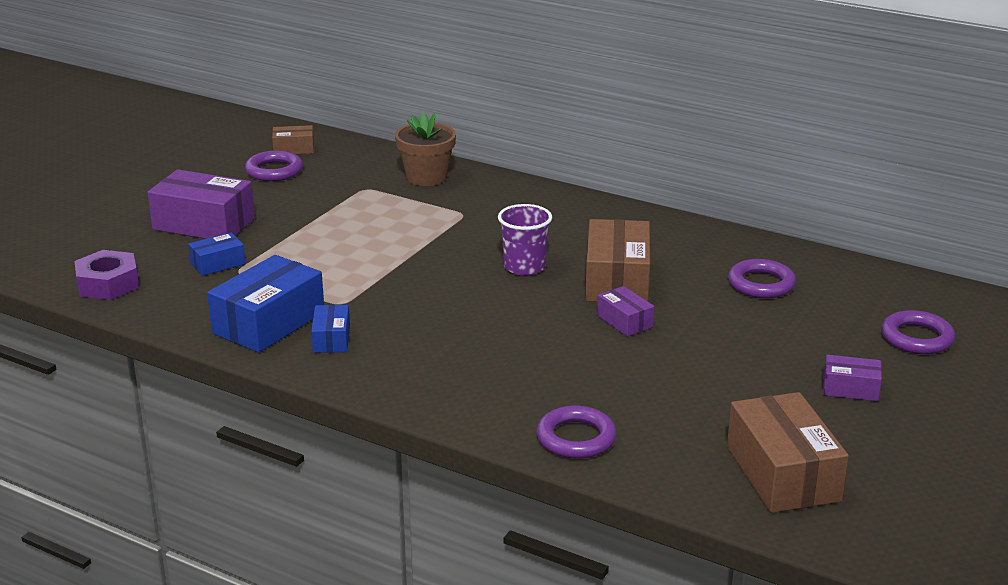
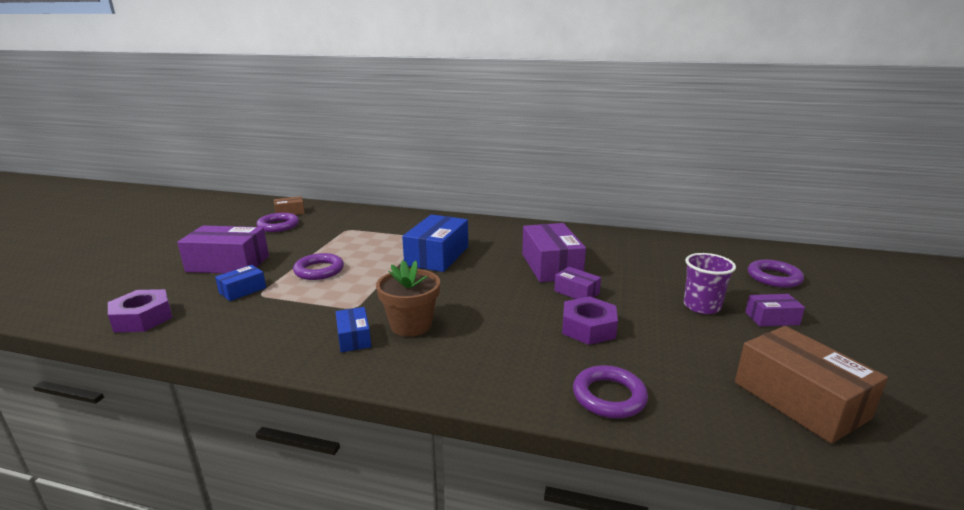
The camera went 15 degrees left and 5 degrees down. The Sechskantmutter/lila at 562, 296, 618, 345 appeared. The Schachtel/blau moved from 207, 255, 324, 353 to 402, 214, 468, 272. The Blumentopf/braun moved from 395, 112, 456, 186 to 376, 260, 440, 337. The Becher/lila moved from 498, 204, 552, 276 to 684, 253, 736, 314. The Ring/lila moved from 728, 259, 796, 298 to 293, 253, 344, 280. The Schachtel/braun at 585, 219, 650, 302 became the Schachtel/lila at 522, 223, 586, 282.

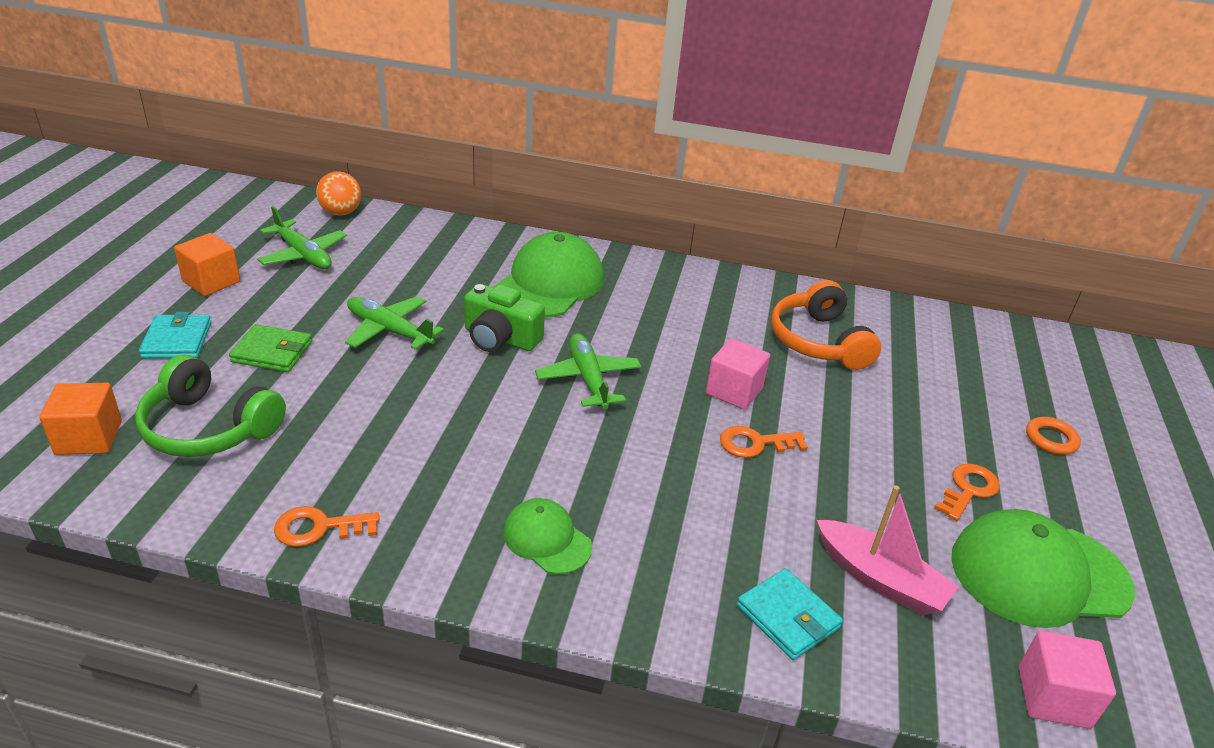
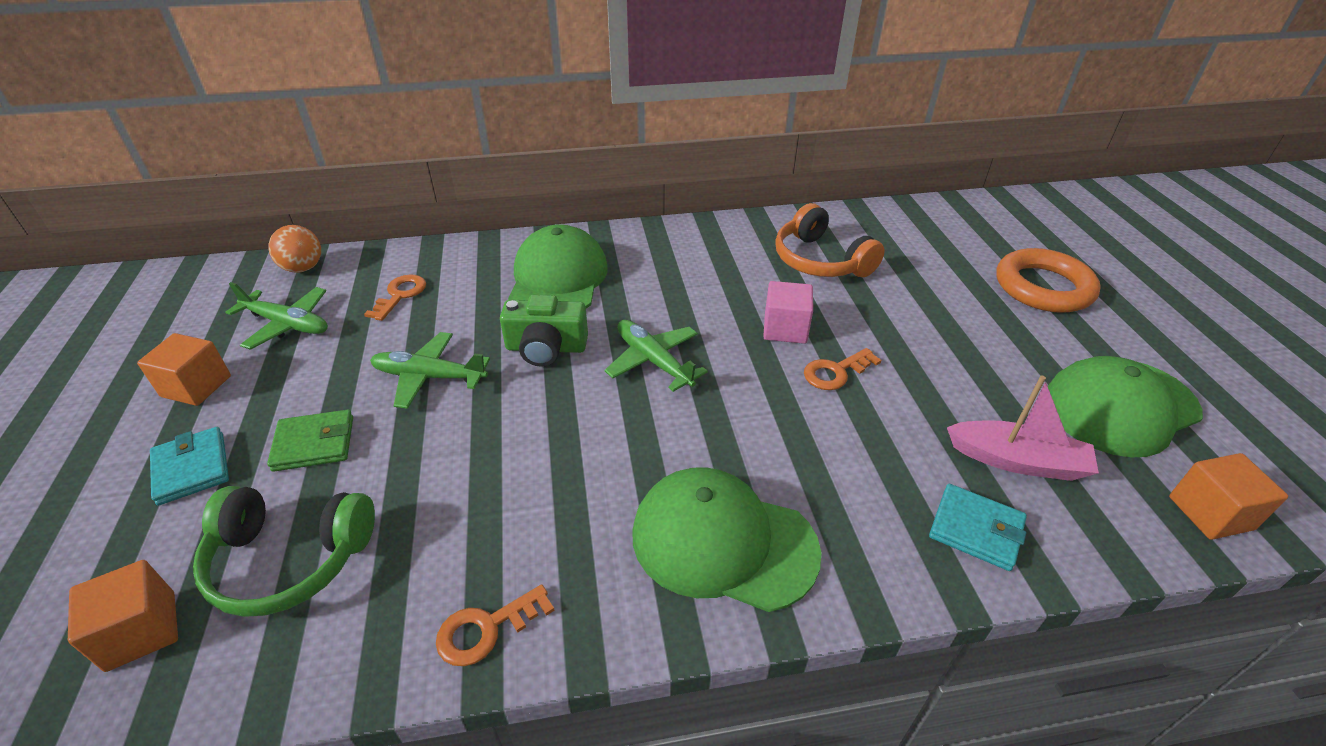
The camera went 20 degrees left and 5 degrees up. The Schlüssel/orange moved from 934, 463, 1000, 521 to 364, 275, 426, 321. The Kubus/rosa at 1019, 630, 1116, 729 became the Kubus/orange at 1169, 453, 1288, 540. The Kappe/grün at 503, 498, 592, 575 changed to 1.84 times the size. The Ring/orange at 1026, 417, 1081, 455 changed to 2.13 times the size.

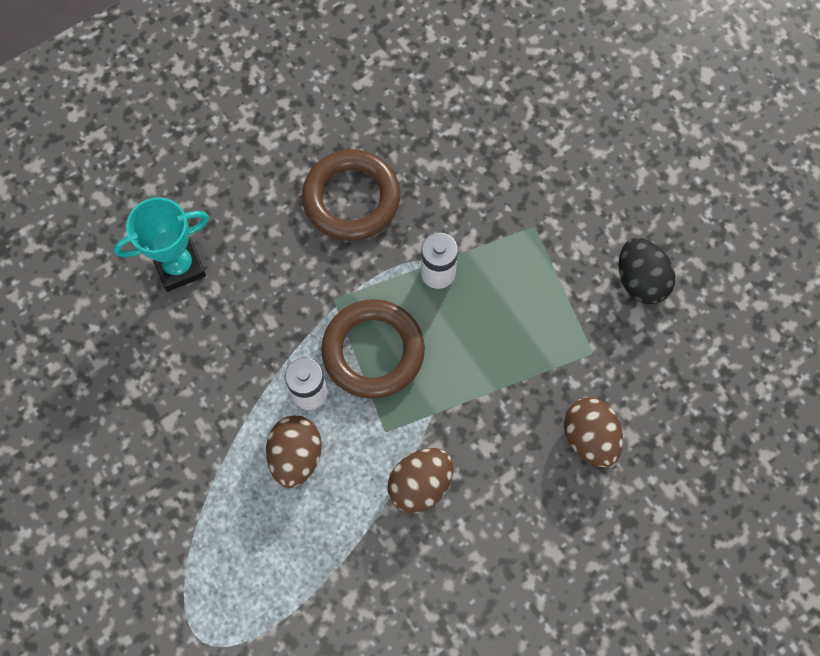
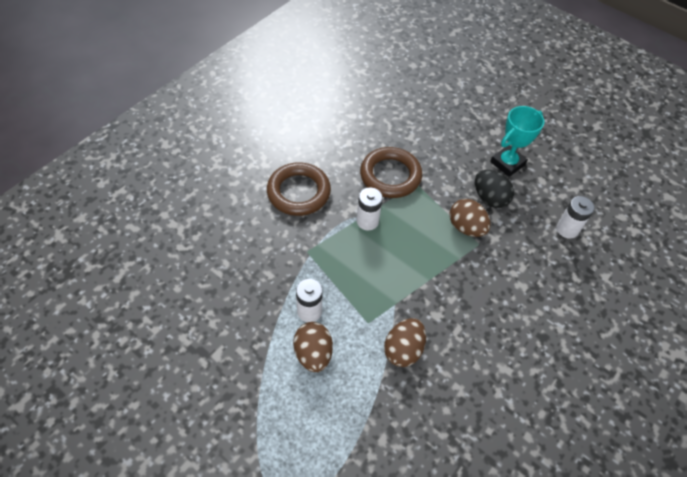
The camera went 20 degrees left and 15 degrees down. The Batterie/weiß at 556, 196, 594, 239 appeared. The Pokal/türkis moved from 113, 197, 209, 292 to 490, 106, 544, 177. The Ring/braun moved from 321, 299, 425, 399 to 360, 147, 422, 198. The Ei/braun moved from 564, 398, 623, 467 to 450, 199, 491, 237.

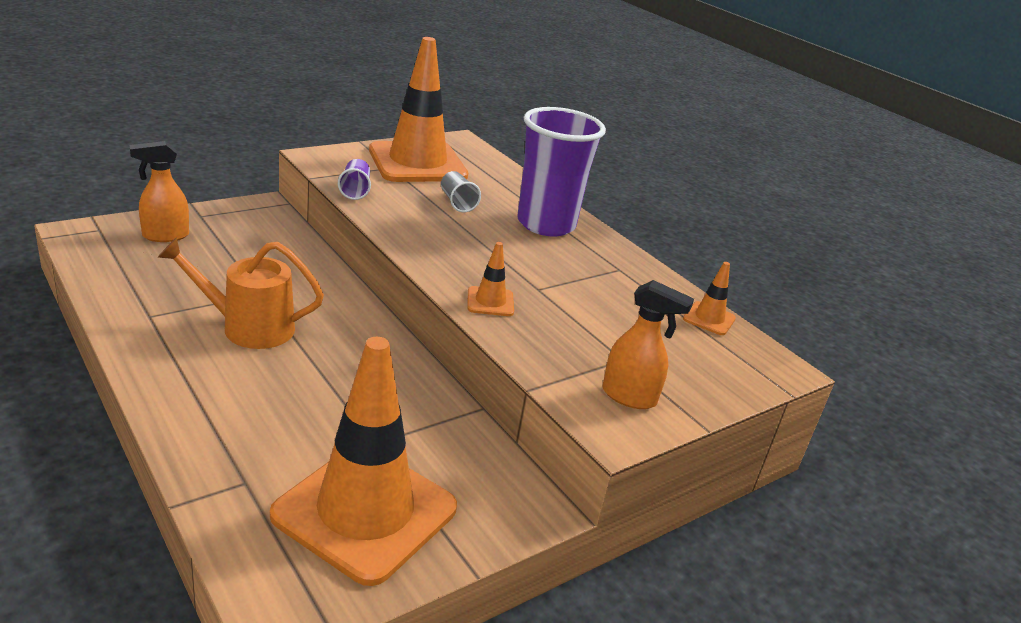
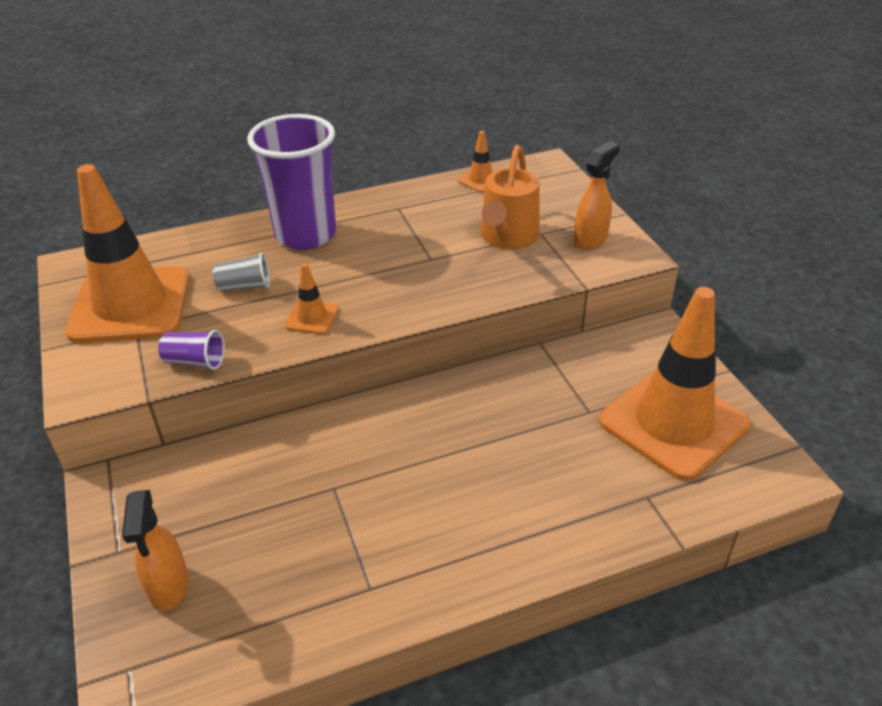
The camera went 70 degrees left and 10 degrees up. The Gießkanne/orange moved from 158, 237, 324, 349 to 481, 145, 540, 249. The Leitkegel/orange moved from 467, 242, 514, 316 to 285, 263, 339, 334.

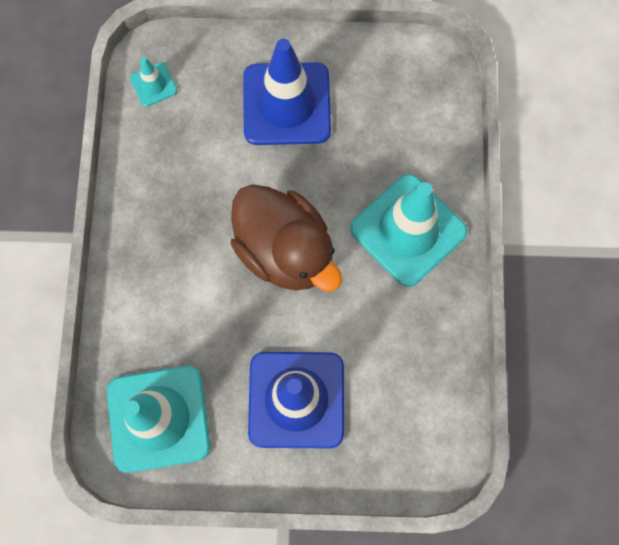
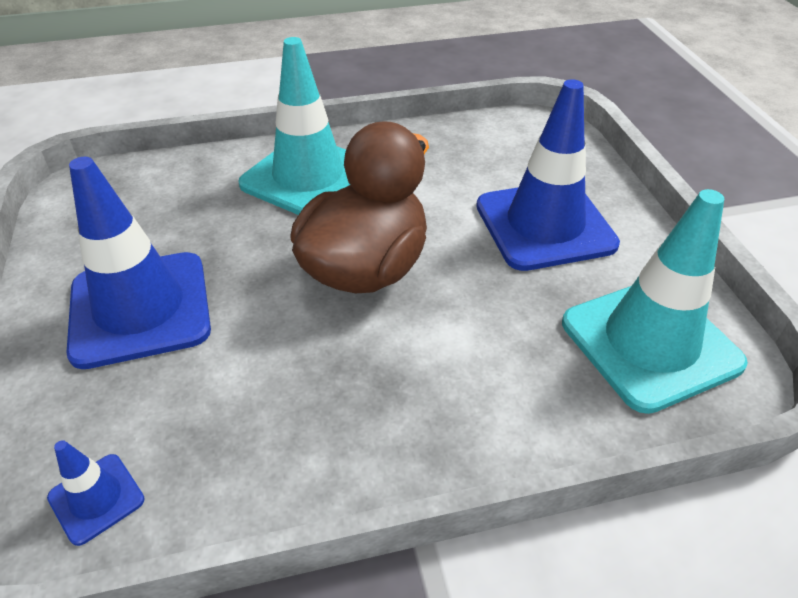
The camera went 105 degrees left and 30 degrees down. The Leitkegel/türkis at 130, 57, 177, 107 became the Leitkegel/blau at 47, 440, 145, 546.

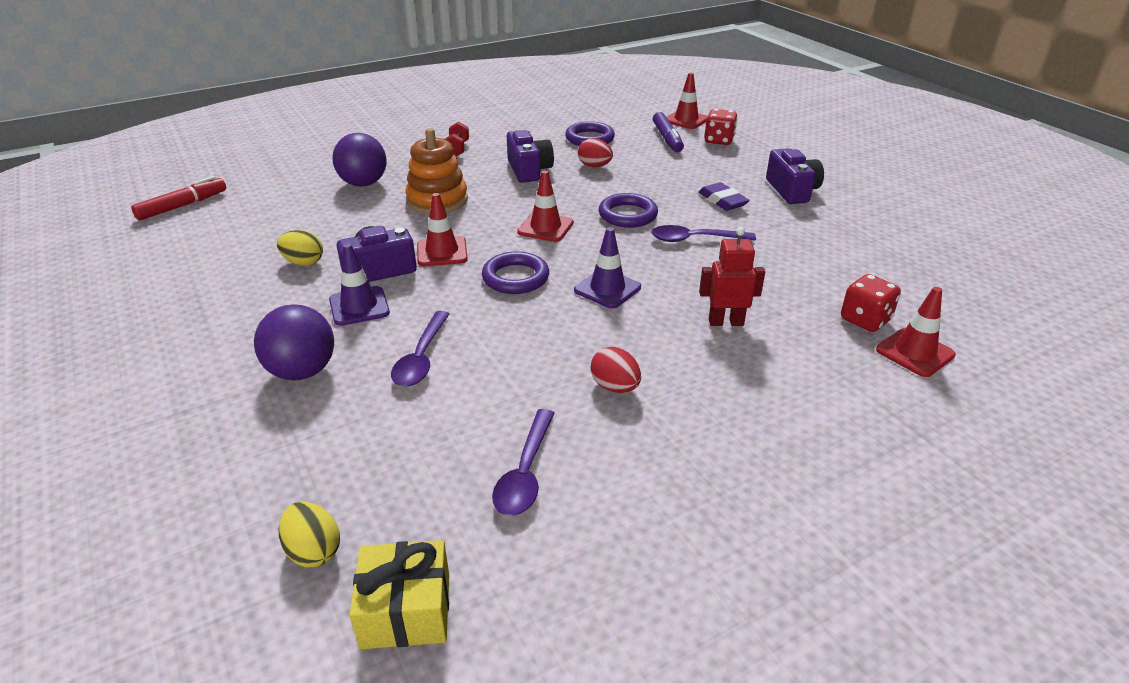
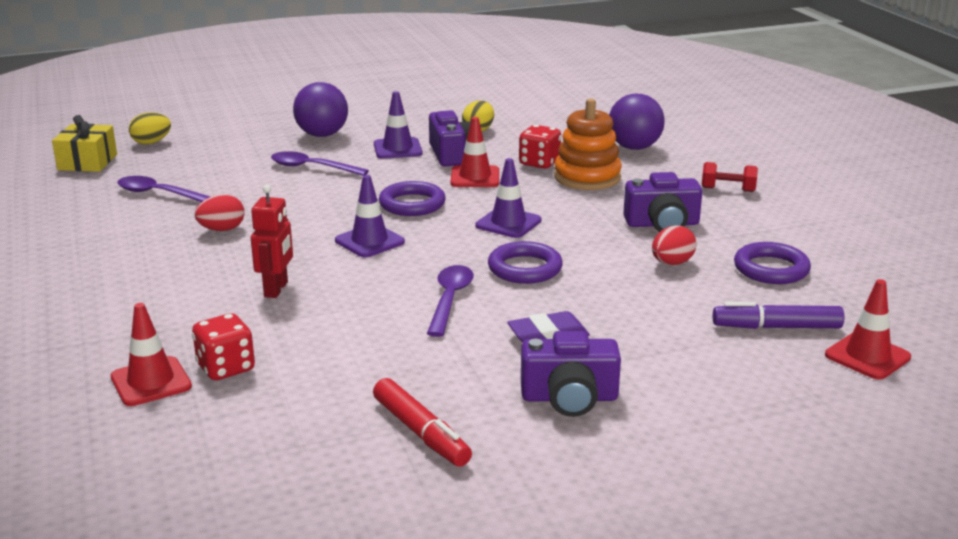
The camera went 100 degrees right and 10 degrees down. The Filzstift/rot moved from 131, 176, 226, 221 to 373, 378, 472, 467. The Spielwürfel/rot moved from 704, 109, 738, 145 to 519, 125, 561, 169. The Leitkegel/rot at 517, 170, 574, 242 became the Leitkegel/lila at 475, 158, 541, 238.

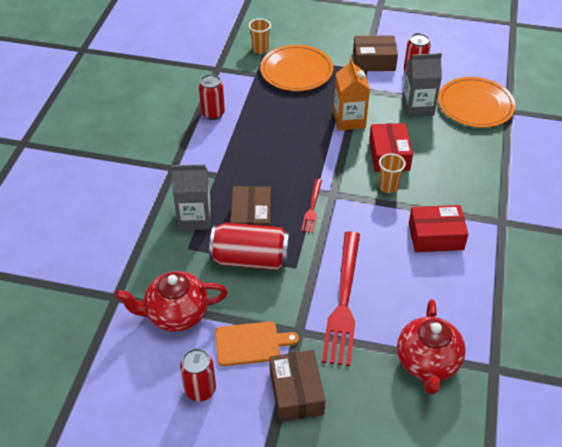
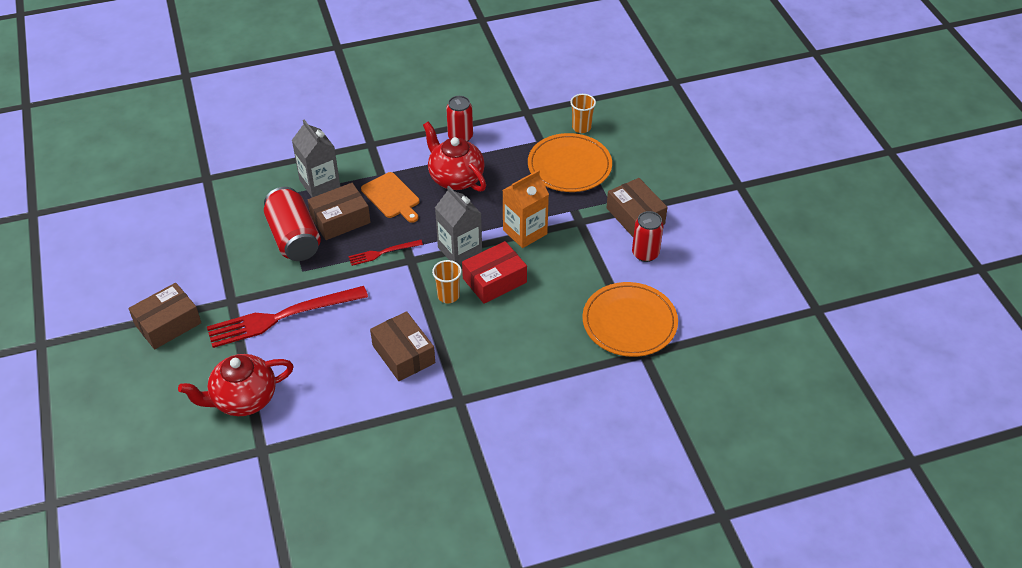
The camera went 60 degrees right and 0 degrees up. The Dose/rot at 180, 348, 216, 401 disappeared. The Teekanne/rot moved from 115, 271, 228, 332 to 423, 121, 486, 192. The Schneidebrett/orange moved from 215, 321, 299, 366 to 361, 172, 420, 223. The Getränkekarton/grau moved from 402, 53, 442, 117 to 435, 186, 482, 265. The Schachtel/rot at 409, 205, 469, 252 became the Schachtel/braun at 370, 311, 435, 381.

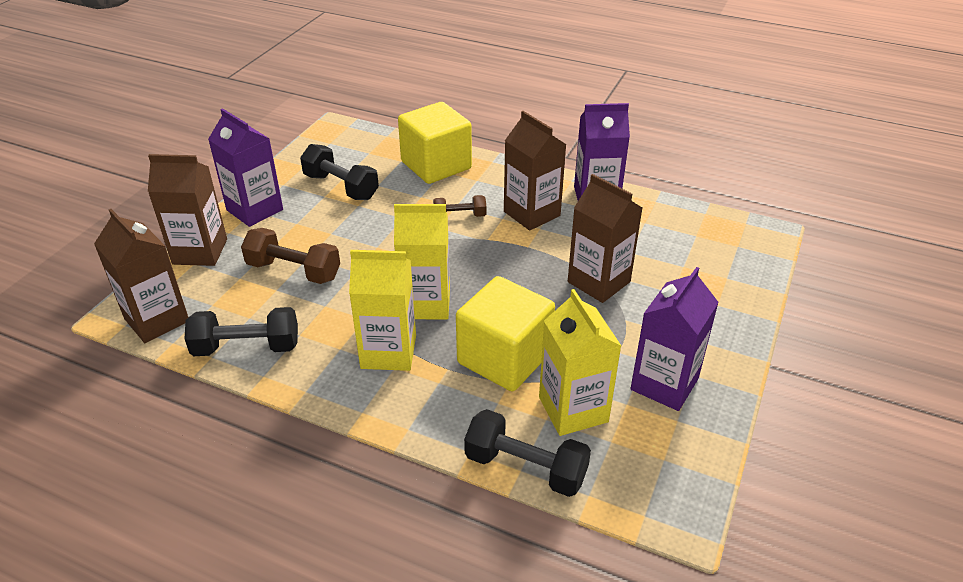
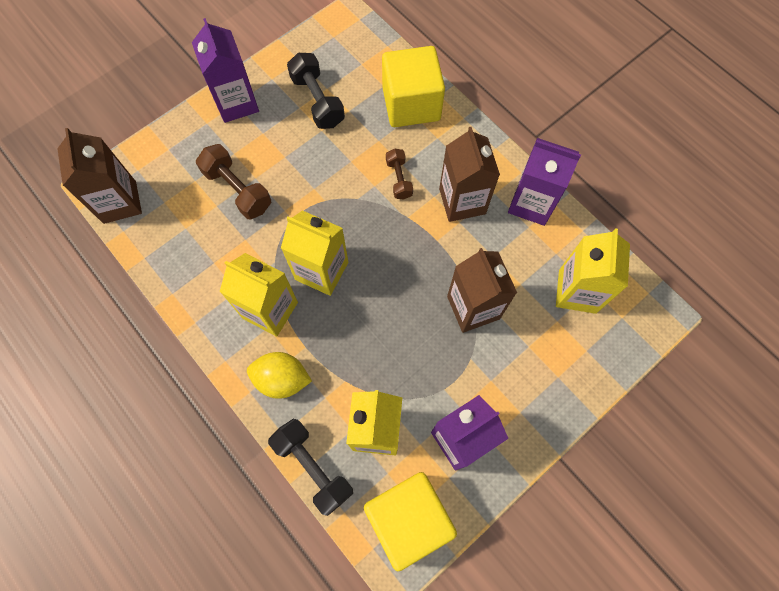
The camera went 25 degrees right and 30 degrees up. The Getränkekarton/braun at 148, 154, 227, 266 disappeared. The Hantel/schwarz at 185, 307, 298, 356 disappeared. The Zitrone/gelb at 247, 352, 312, 399 appeared. The Getränkekarton/gelb at 556, 228, 630, 314 appeared. The Kubus/gelb moved from 456, 276, 555, 391 to 364, 472, 457, 571. The Hantel/braun at 433, 195, 486, 217 turned 60 degrees clockwise.

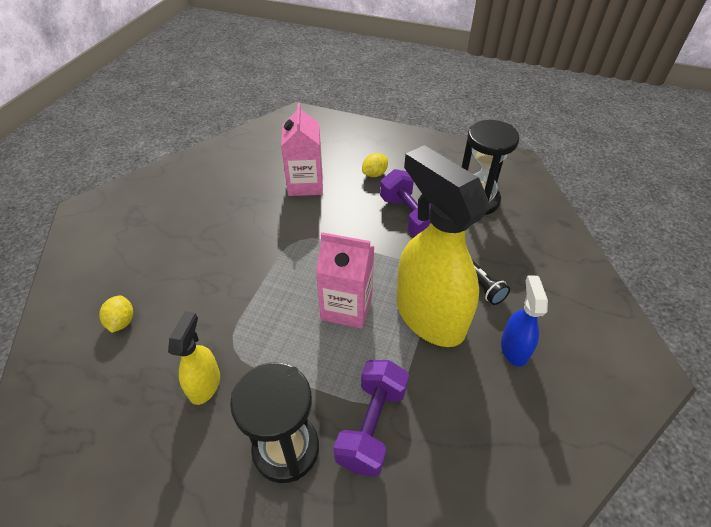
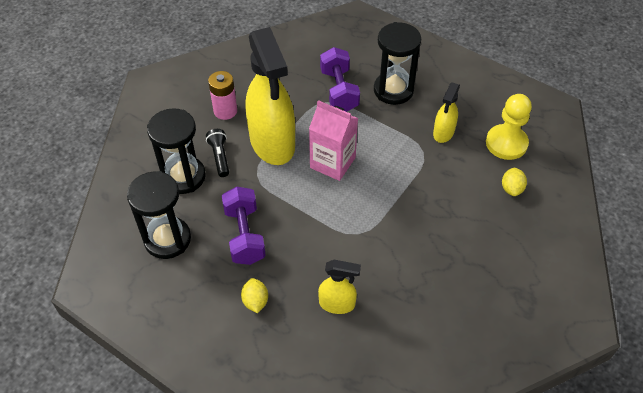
The camera went 165 degrees left and 5 degrees up. The Sanduhr/schwarz at 147, 108, 206, 194 appeared. The Bauer/gelb at 486, 94, 532, 160 appeared. The Getränkekarton/rosa at 281, 103, 323, 196 was replaced by the Sprühflasche/gelb at 318, 260, 361, 314. The Sprühflasche/blau at 501, 276, 548, 367 was replaced by the Batterie/rosa at 208, 71, 237, 120. The Hantel/lila at 333, 360, 409, 477 turned 45 degrees counterclockwise. The Zitrone/gelb at 362, 153, 388, 177 turned 75 degrees counterclockwise.

